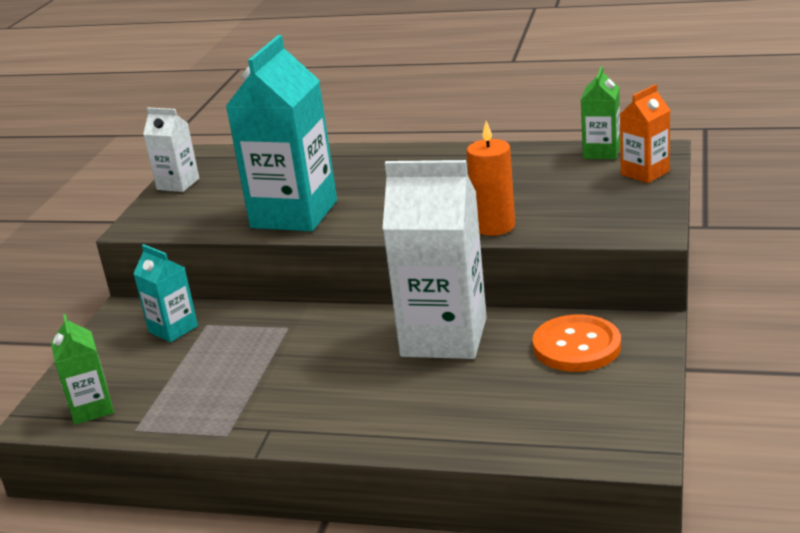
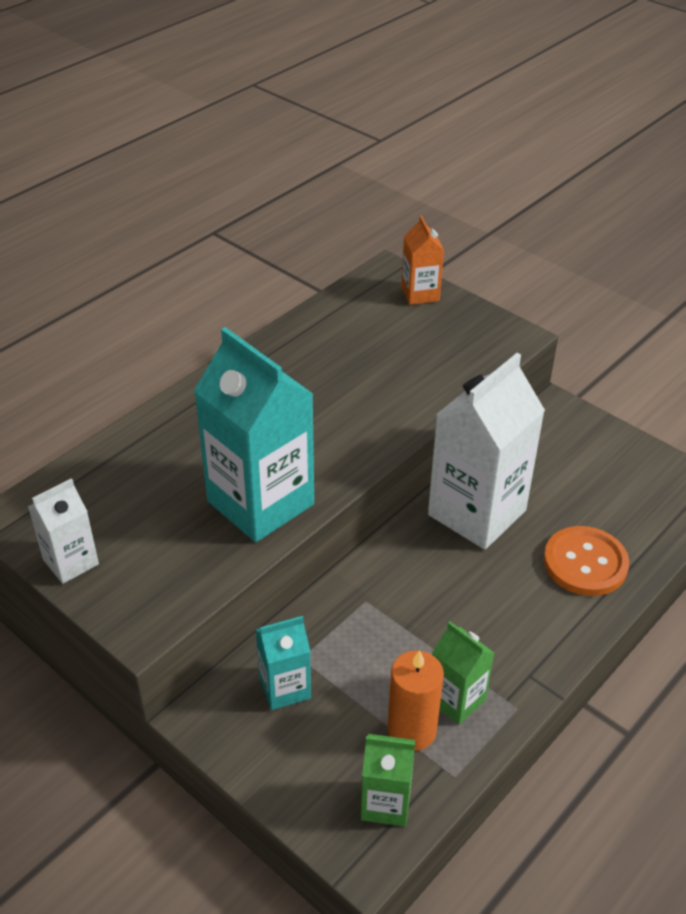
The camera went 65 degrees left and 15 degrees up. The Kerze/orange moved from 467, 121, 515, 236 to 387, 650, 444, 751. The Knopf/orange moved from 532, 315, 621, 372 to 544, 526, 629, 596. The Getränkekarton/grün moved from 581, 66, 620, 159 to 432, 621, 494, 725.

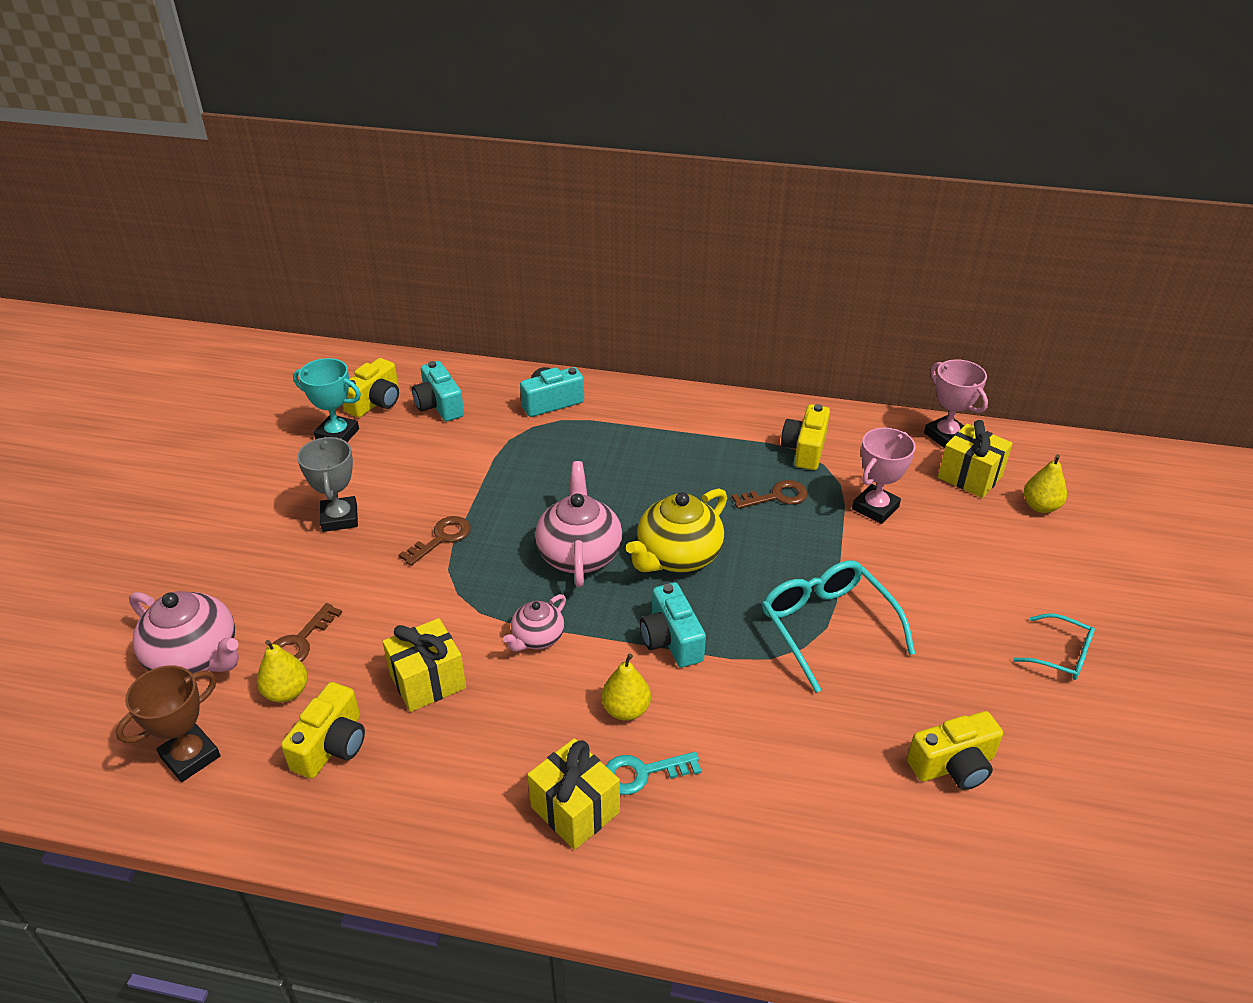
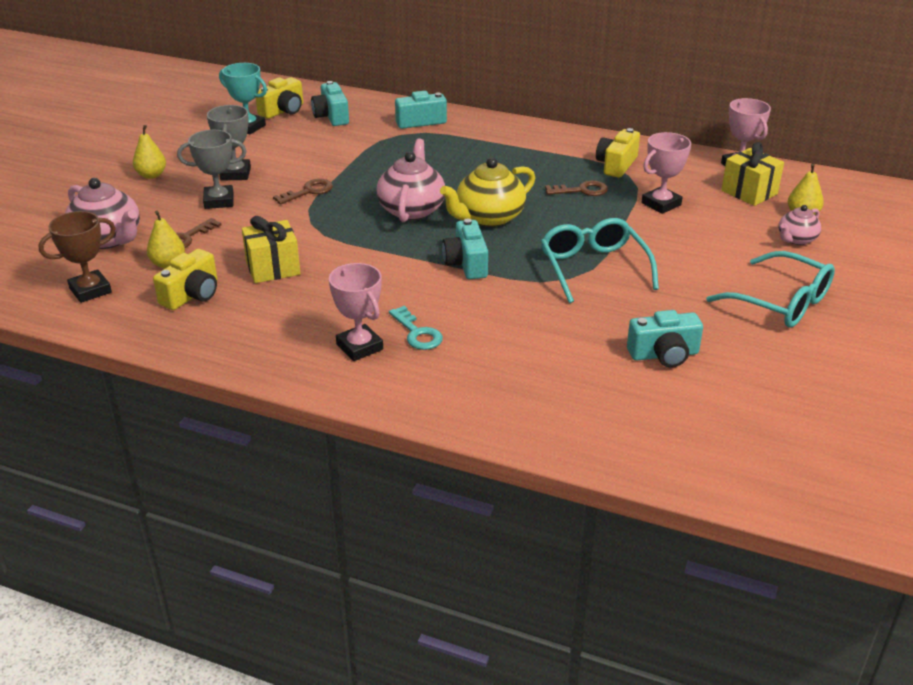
The camera went 10 degrees right and 5 degrees down. The Pokal/grau at 177, 130, 246, 209 appeared. The Teekanne/rosa moved from 503, 594, 566, 652 to 779, 205, 821, 245. The Birne/gelb moved from 602, 653, 651, 721 to 133, 125, 166, 179. The Geschenk/gelb at 527, 738, 620, 850 was replaced by the Pokal/rosa at 329, 263, 383, 361. The Kamera/gelb at 907, 711, 1003, 790 became the Kamera/türkis at 627, 310, 703, 368. The Schlüssel/türkis at 606, 752, 701, 795 turned 120 degrees counterclockwise. The Brille/türkis at 1013, 613, 1095, 680 changed to 1.77 times the size.

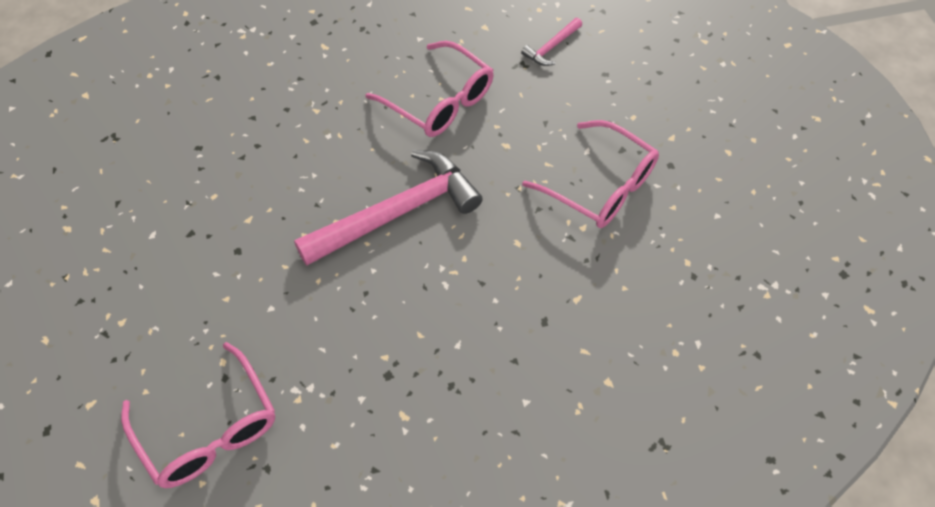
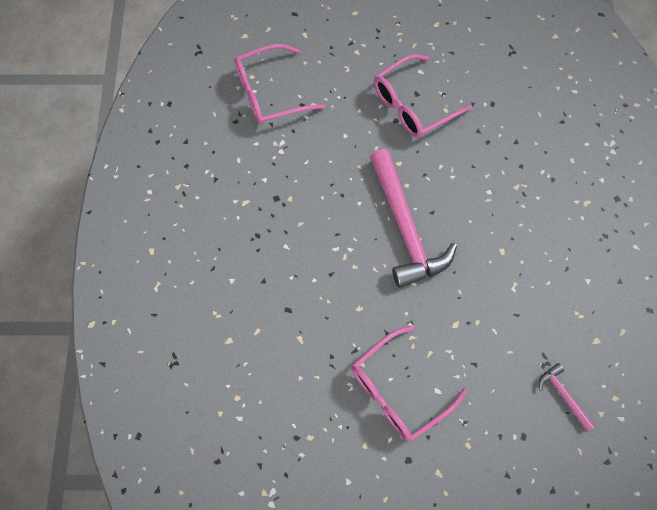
The camera went 105 degrees right and 10 degrees up. The Brille/rosa moved from 366, 41, 493, 137 to 374, 54, 472, 138.

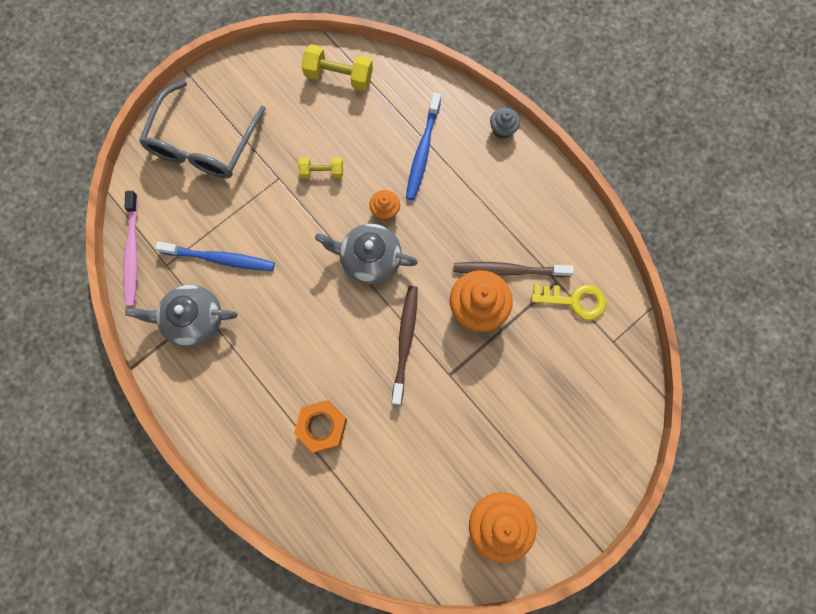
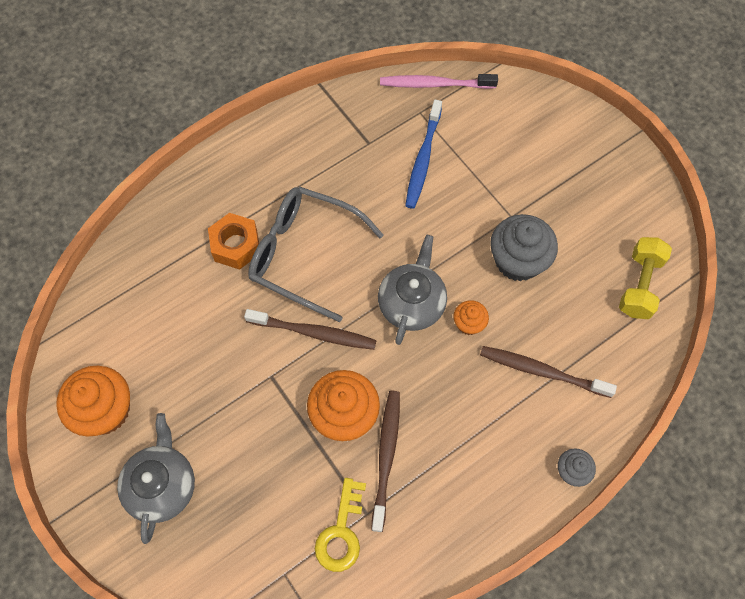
The camera went 95 degrees right and 10 degrees down. The Teekanne/grau moved from 125, 285, 237, 348 to 117, 413, 195, 544. The Brille/grau moved from 139, 80, 266, 179 to 248, 186, 384, 322. The Hantel/gelb at 298, 157, 343, 179 was replaced by the Muffin/grau at 490, 214, 558, 281. The Zahnbürste/blau at 406, 93, 441, 200 became the Zahnbürste/braun at 480, 346, 617, 398.

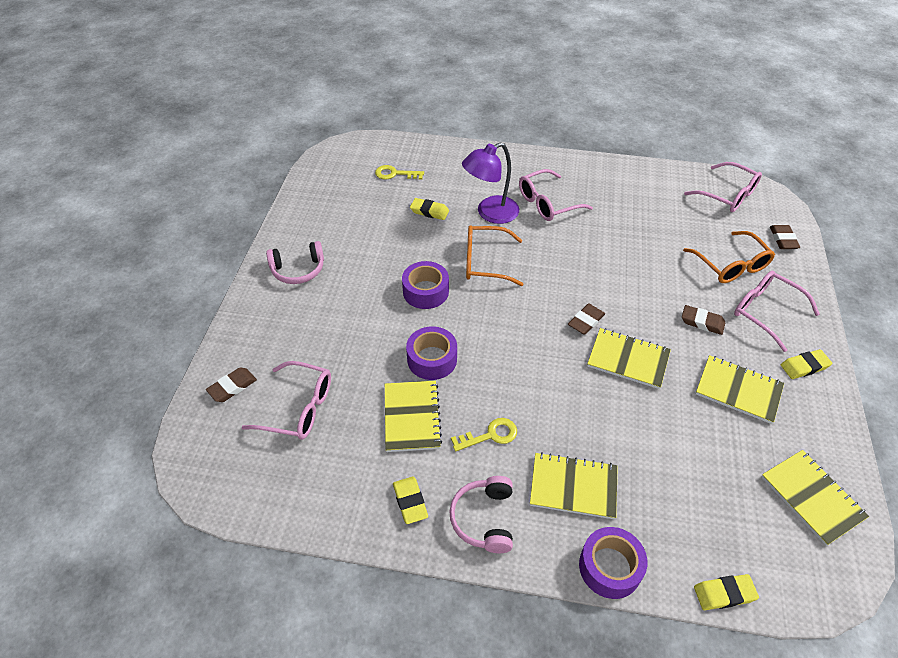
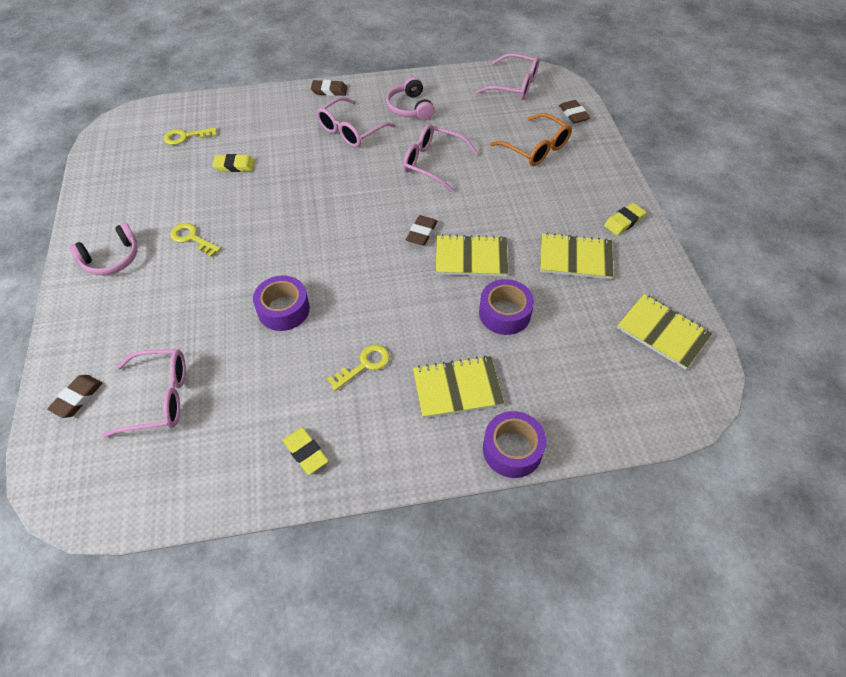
The camera went 20 degrees left and 5 degrees up. The Notizbuch/gelb at 385, 381, 442, 452 disappeared. The Lampe/lila at 462, 142, 519, 224 disappeared. The Brille/orange at 466, 225, 524, 286 disappeared. The Radiergummi/gelb at 694, 574, 759, 610 disappeared. The Schlüssel/gelb at 170, 223, 221, 257 appeared. The Klebeband/lila moved from 402, 261, 449, 309 to 479, 279, 534, 335. The Kopfhörer/rosa moved from 449, 476, 513, 553 to 386, 77, 434, 121. The Radiergummi/braun moved from 682, 305, 725, 335 to 311, 80, 348, 96. The Brille/rosa moved from 734, 271, 820, 352 to 403, 124, 478, 192.

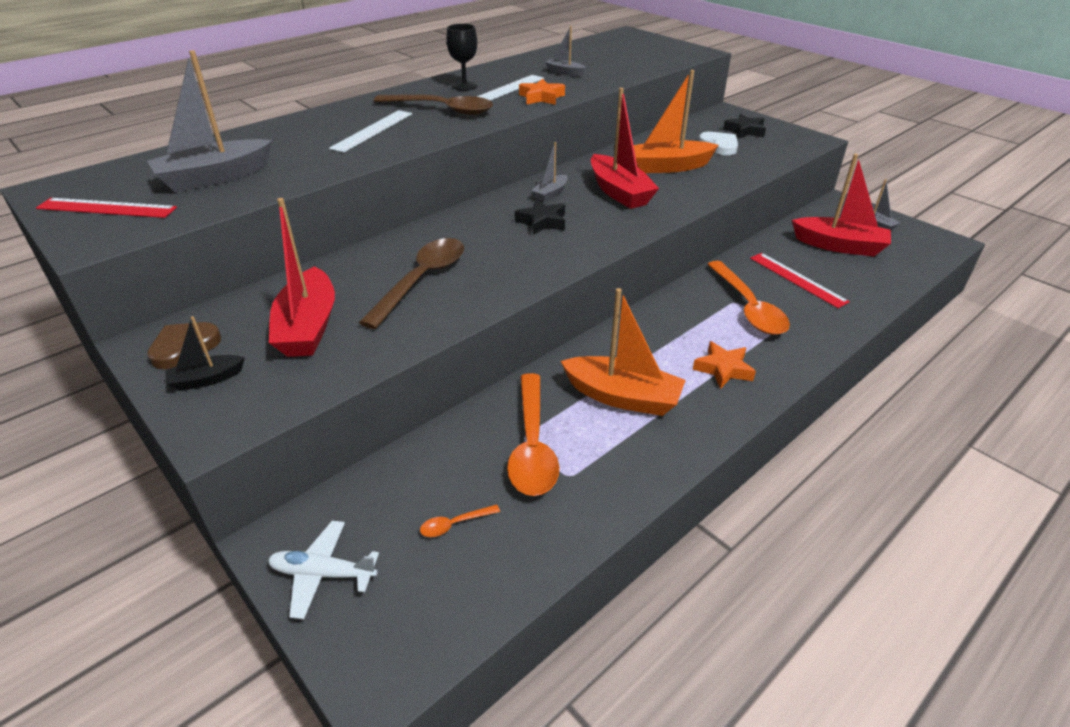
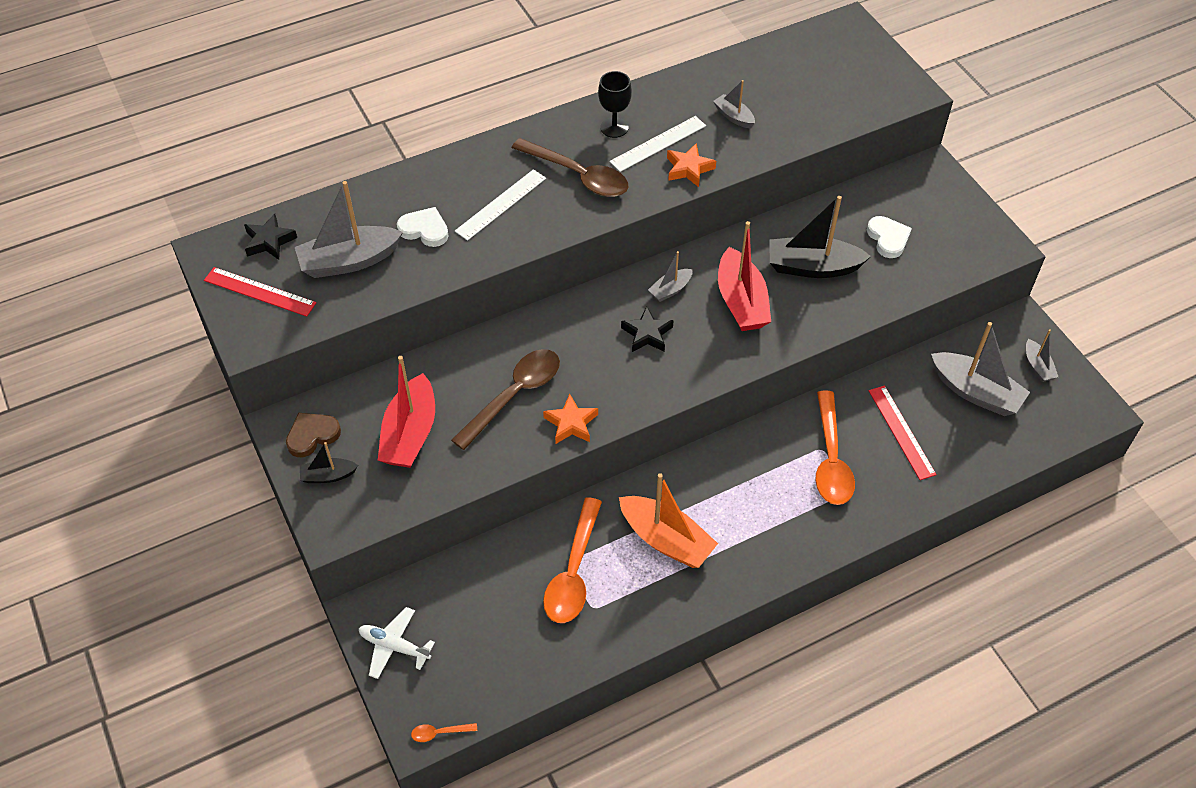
The camera went 15 degrees right and 15 degrees up. The Herz/weiß at 397, 207, 448, 247 appeared. The Löffel/orange moved from 420, 504, 500, 537 to 411, 723, 477, 742. The Stern/orange moved from 693, 341, 756, 389 to 543, 394, 598, 444. The Stern/schwarz moved from 723, 114, 766, 138 to 244, 214, 297, 260. The Boot/orange at 633, 70, 719, 173 became the Boot/schwarz at 770, 196, 871, 278. The Boot/rot at 792, 154, 891, 256 became the Boot/grau at 931, 322, 1030, 416.

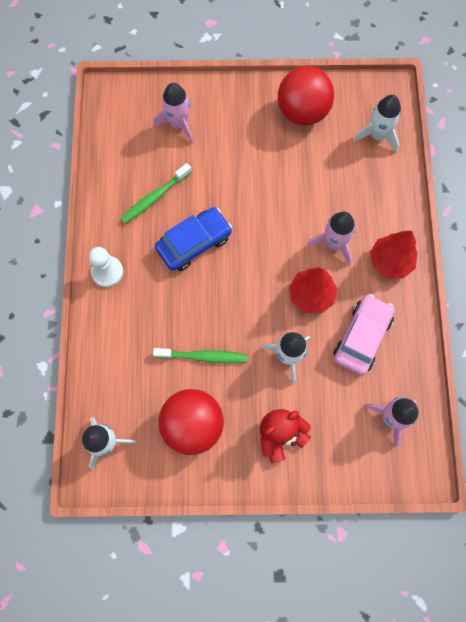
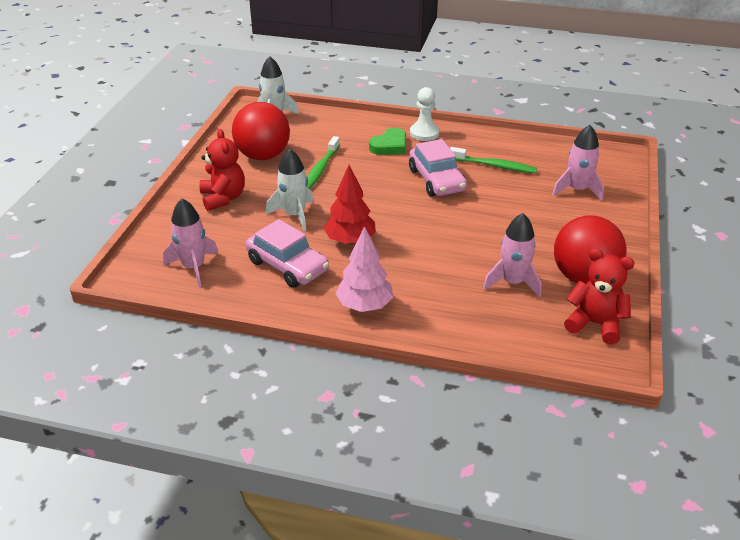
The camera went 105 degrees right and 35 degrees down. The Rakete/weiß at 353, 95, 401, 153 disappeared. The Herz/grün at 369, 128, 406, 155 appeared. The Teddybär/rot at 564, 248, 635, 345 appeared. The Rakete/rosa moved from 307, 212, 355, 265 to 483, 213, 541, 297. The Auto/blau at 155, 207, 232, 271 became the Auto/rosa at 409, 139, 467, 197. The Baum/rot at 370, 231, 418, 278 became the Baum/rosa at 335, 226, 393, 312. The Zahnbürste/grün at 121, 163, 192, 224 turned 135 degrees clockwise.

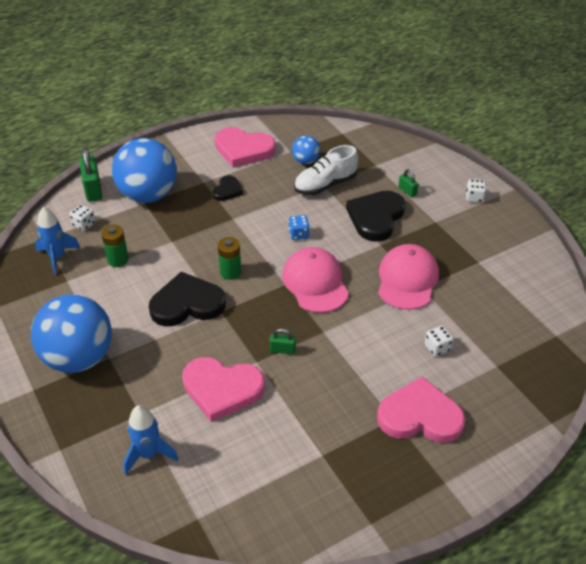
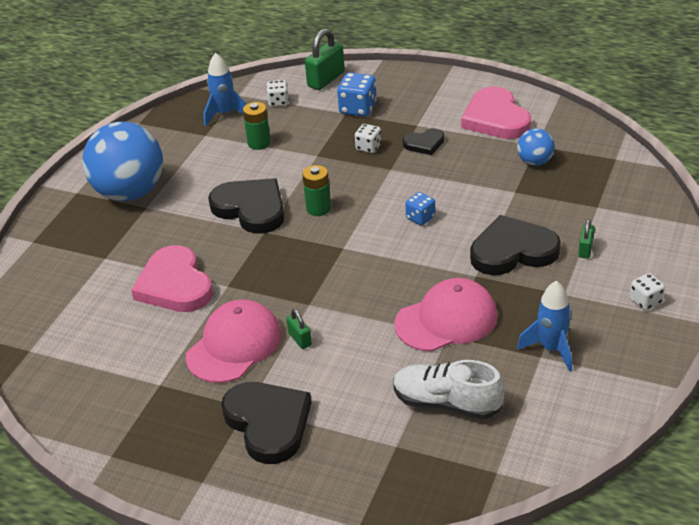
The camera went 55 degrees right and 5 degrees down. The Rakete/blau moved from 123, 405, 179, 475 to 517, 281, 572, 372. The Vorhängeschloss/grün moved from 270, 328, 296, 354 to 286, 309, 312, 349. The Kappe/rosa moved from 282, 247, 349, 313 to 186, 299, 281, 383. The Schuh/weiß moved from 294, 145, 358, 195 to 393, 360, 504, 419. The Spielwürfel/weiß moved from 425, 326, 453, 357 to 355, 124, 382, 153. The Ball/blau at 112, 138, 177, 203 was replaced by the Spielwürfel/blau at 337, 73, 377, 117. The Herz/rosa at 377, 376, 466, 443 became the Herz/schwarz at 221, 382, 311, 464.

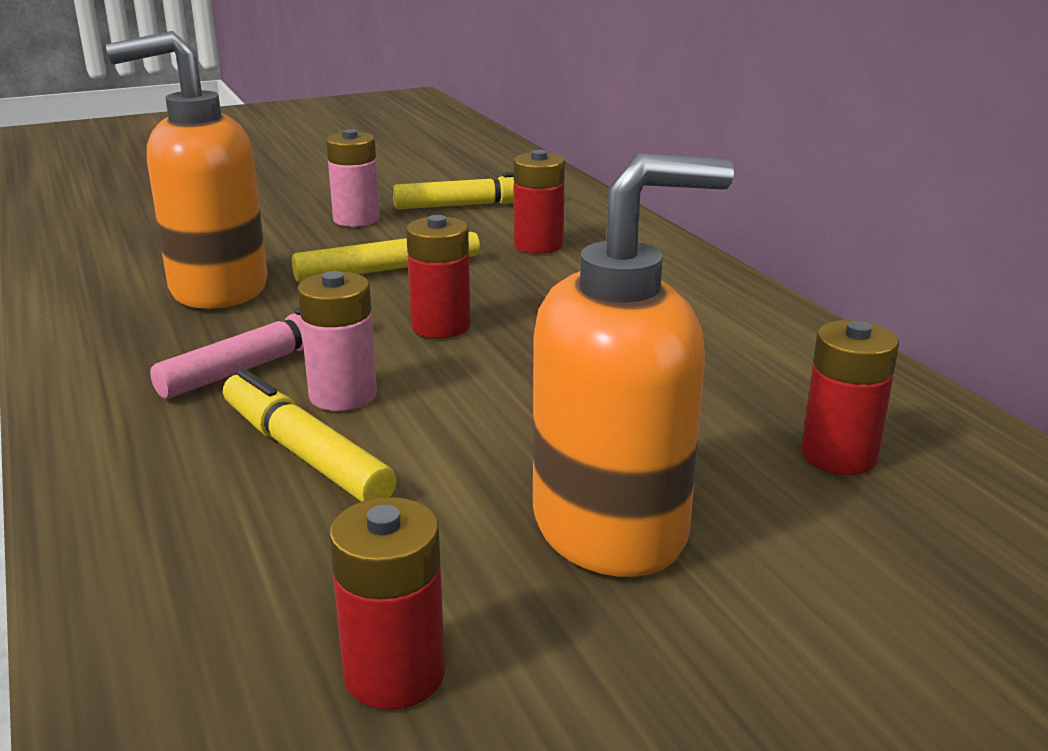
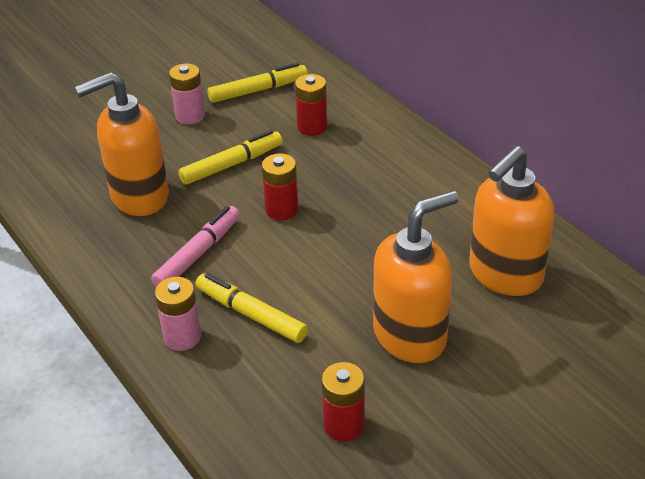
The camera went 10 degrees left and 15 degrees up. The Batterie/rosa moved from 297, 271, 377, 411 to 155, 277, 201, 351. The Batterie/rot at 801, 320, 899, 475 was replaced by the Seifenspender/orange at 469, 146, 555, 296.

